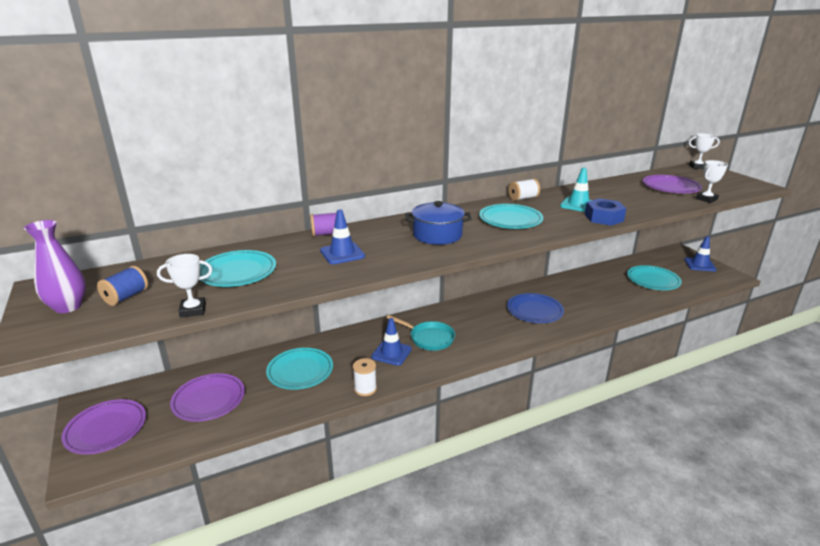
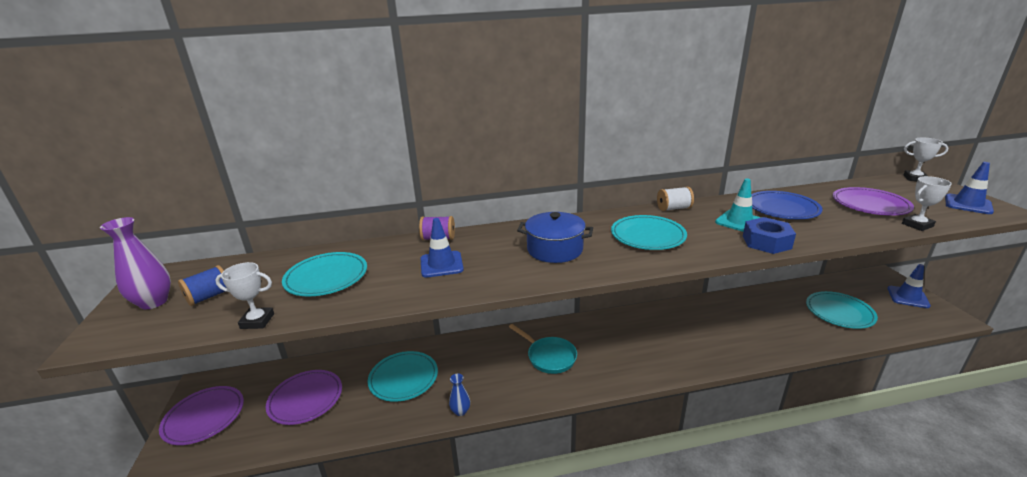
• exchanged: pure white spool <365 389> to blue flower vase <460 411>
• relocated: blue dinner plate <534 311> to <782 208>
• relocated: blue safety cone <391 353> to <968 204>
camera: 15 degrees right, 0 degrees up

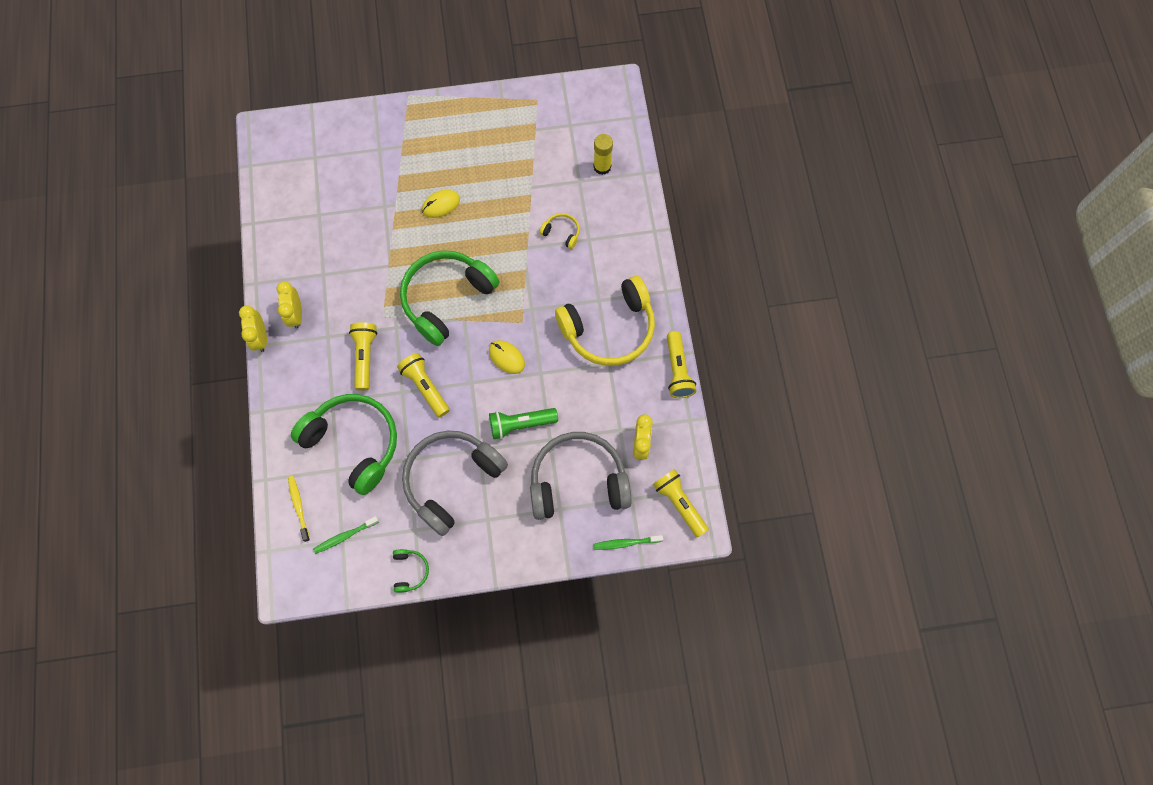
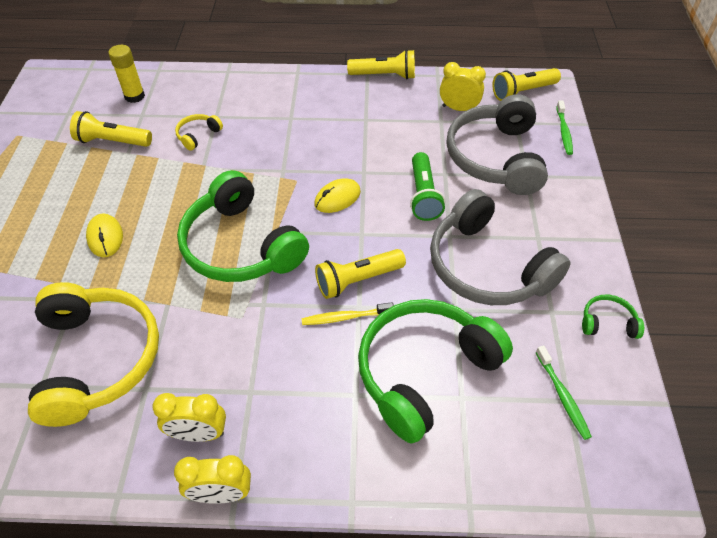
• relocated: golden over-ear headphones <609 329> to <98 359>
• relocated: golden flashlight <365 357> to <113 141>
• relocated: golden toothbrush <299 507> to <345 317>
camera: 80 degrees left, 20 degrees down

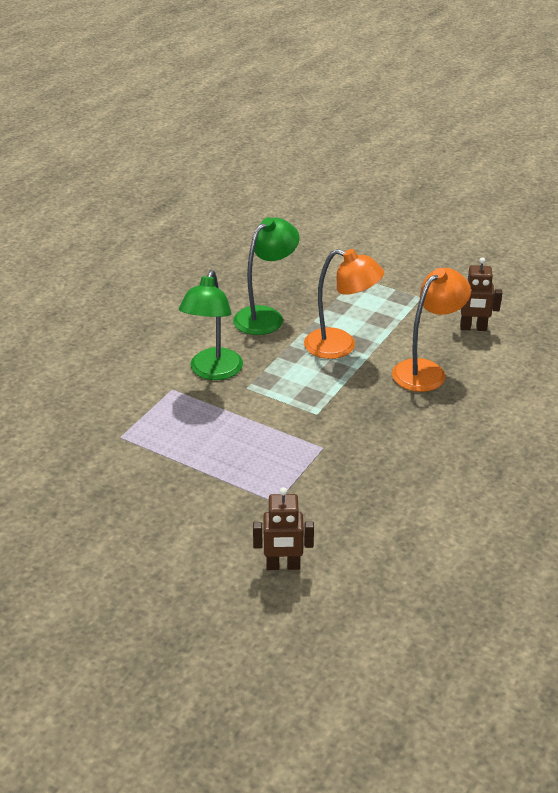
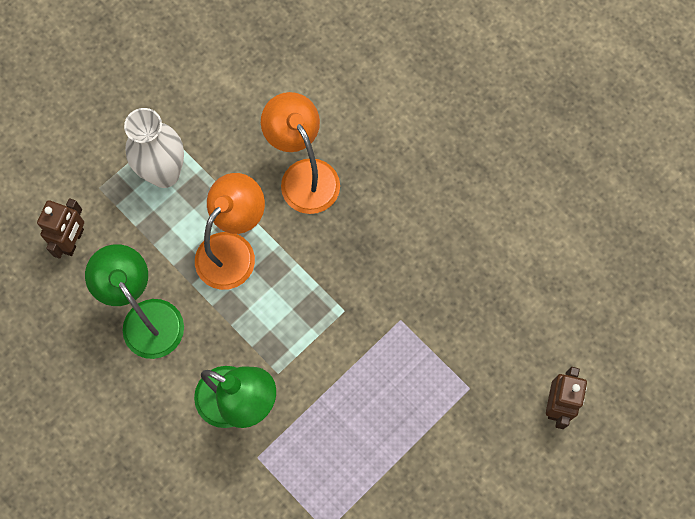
• relocated: dark brown toy robot <473 328> to <73 241>
• appeared: pure white flower vase <164 173>
camera: 75 degrees left, 35 degrees up

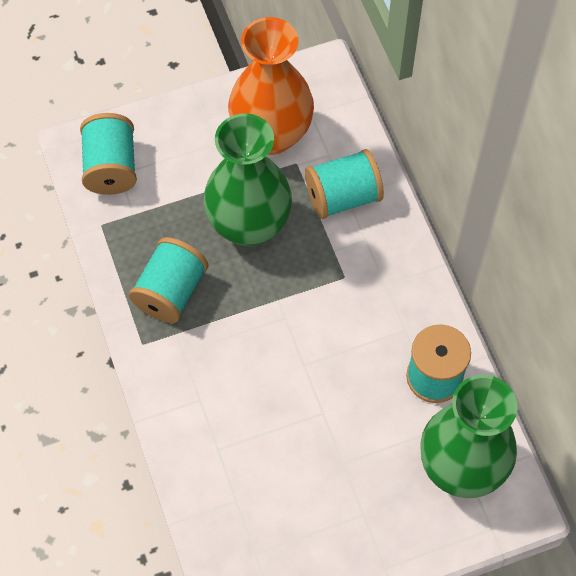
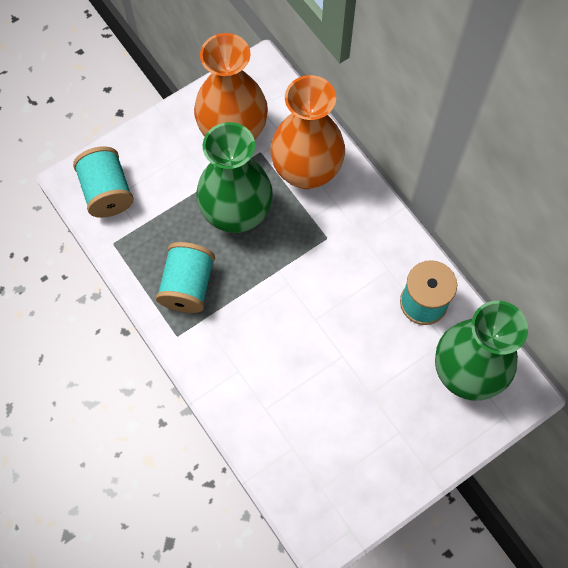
• exchanged: turquoise spool <342 197> to orange flower vase <306 171>
camera: 15 degrees left, 5 degrees up

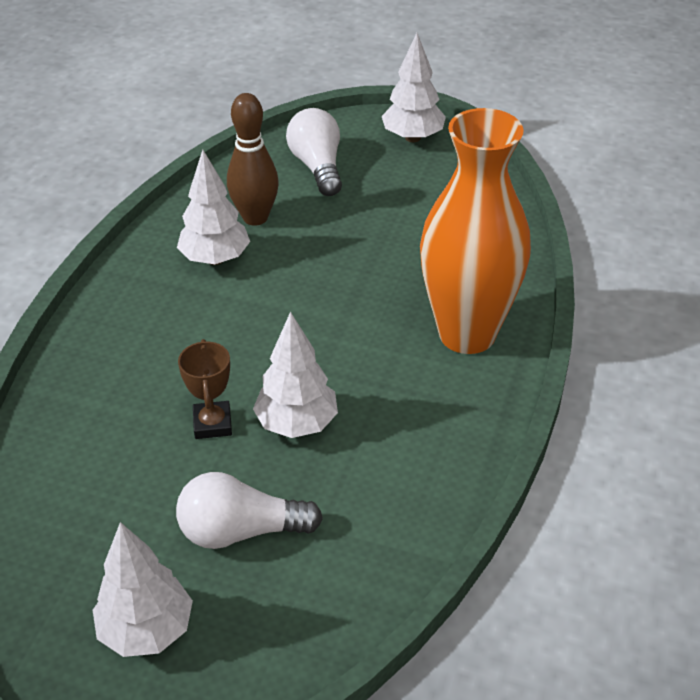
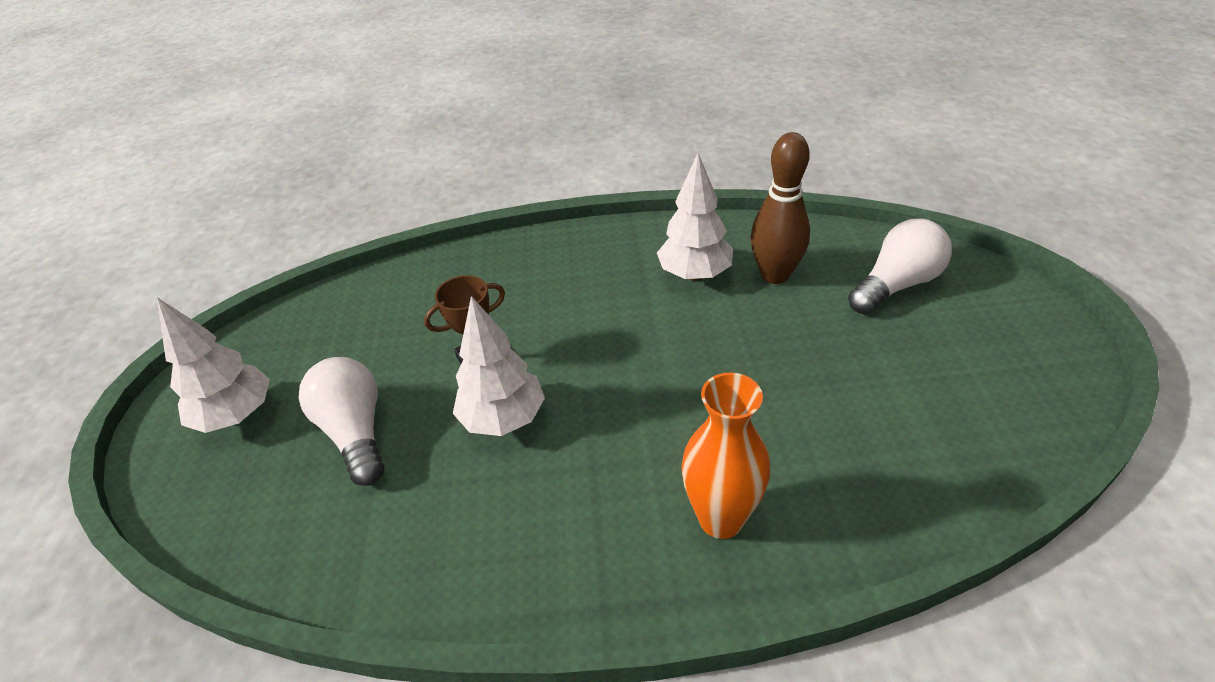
• size: orange flower vase <467 334> = <721 519> x0.59
• missing: pure white toy tree <413 137>
camera: 70 degrees right, 0 degrees up

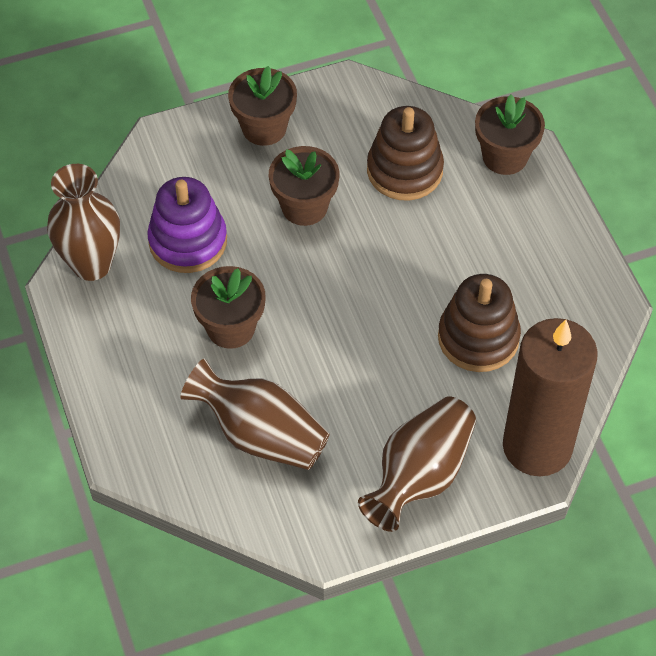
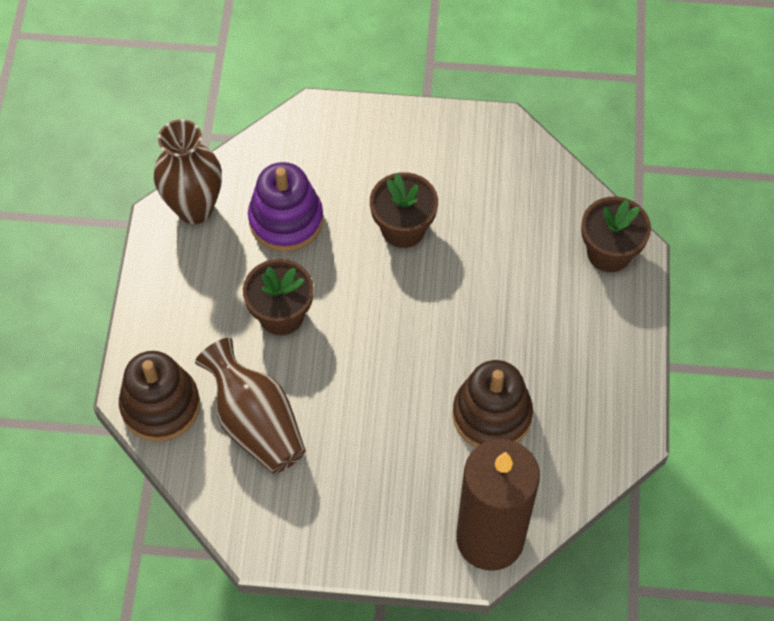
• relocated: dark brown stacking toy <404 170> to <160 406>
• missing: dark brown plant pot <264 128>
• missing: dark brown flower vase <420 475>
camera: 25 degrees right, 5 degrees up

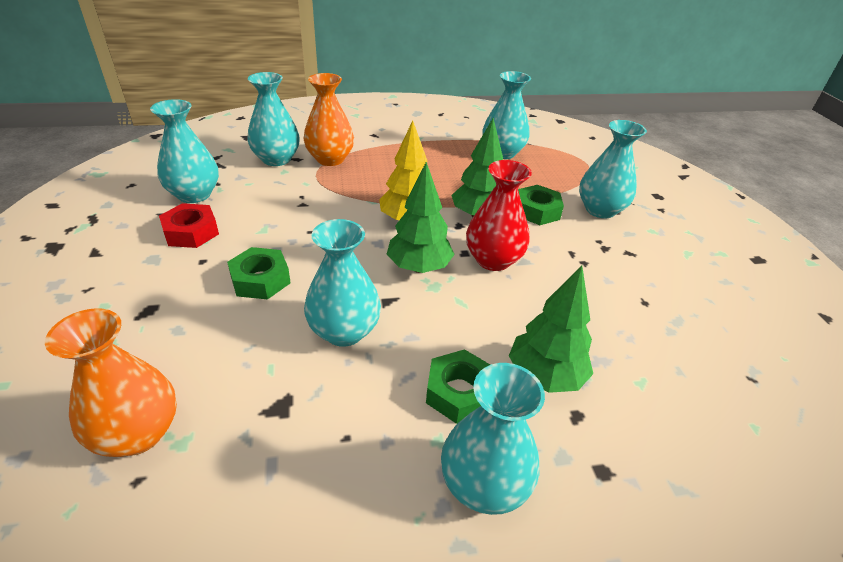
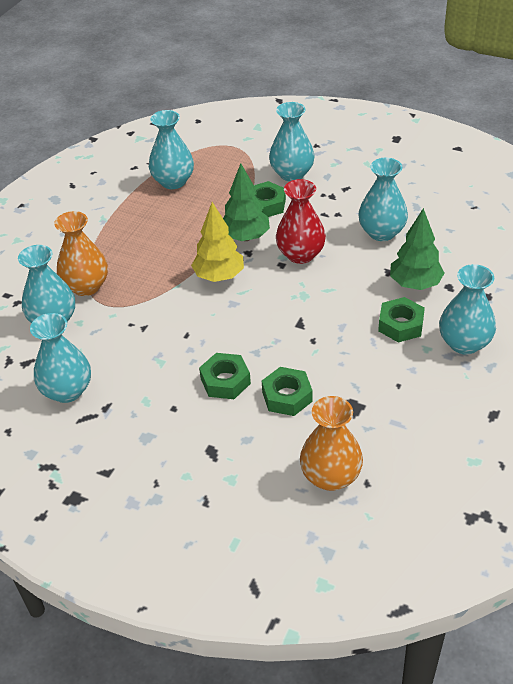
• appeared: green hex nut <287 396>
• relocated: turquoise flower vase <344 331> to <381 232>
• missing: crimson hex nut <191 232>
• missing: green toy tree <419 267>
camera: 50 degrees left, 5 degrees up

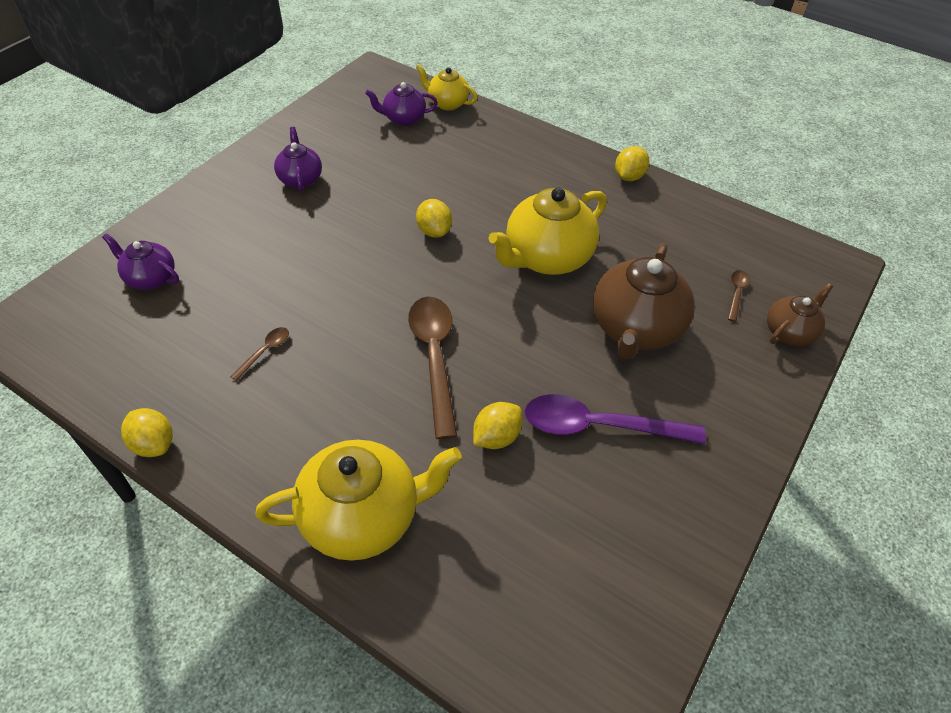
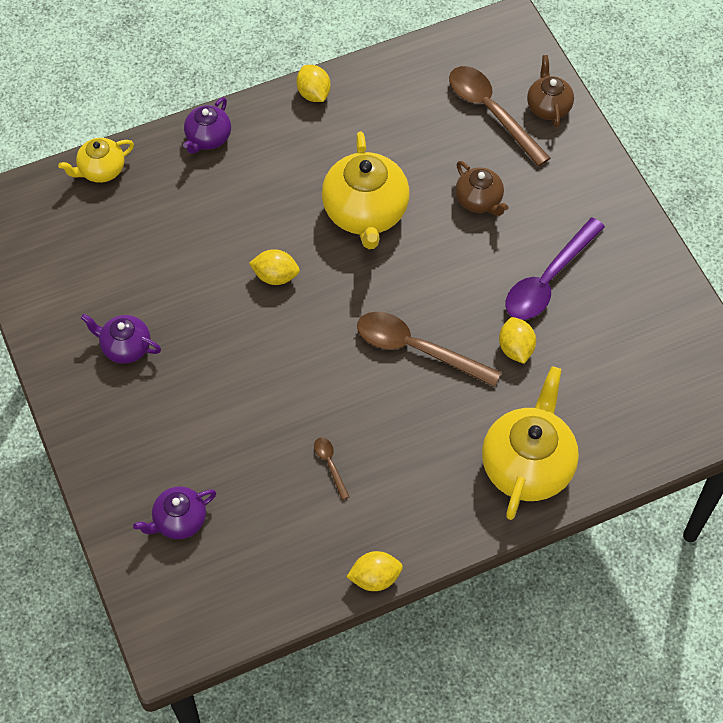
• relocated: purple china teapot <403 119> to <208 138>
• size: dark brown tablespoon <736 293> = <491 112> x2.25
• size: dark brown china teapot <635 329> = <479 200> x0.56
camera: 55 degrees left, 10 degrees up

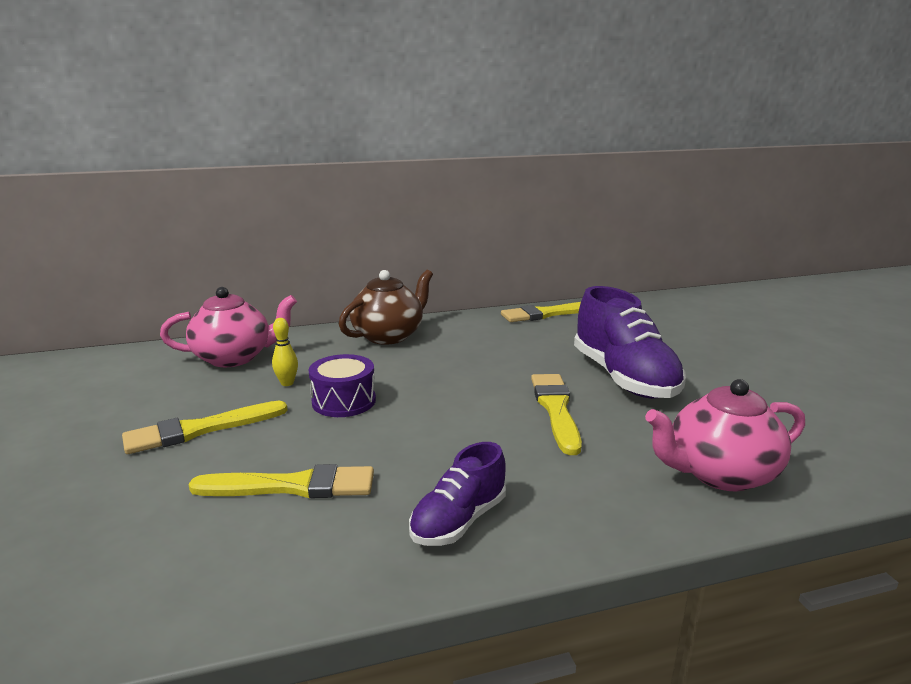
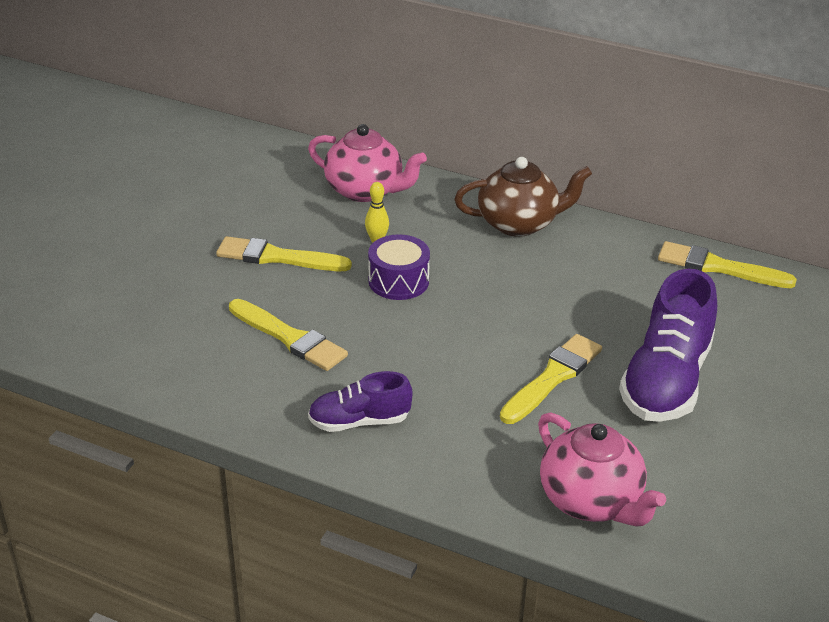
• spun: pink china teapot <719 474> = <591 501> 150 degrees counterclockwise
camera: 40 degrees right, 15 degrees up

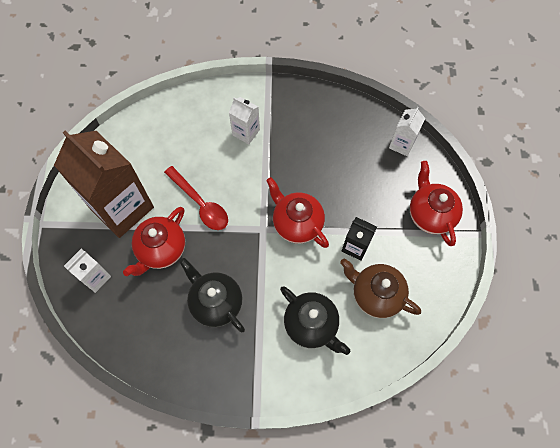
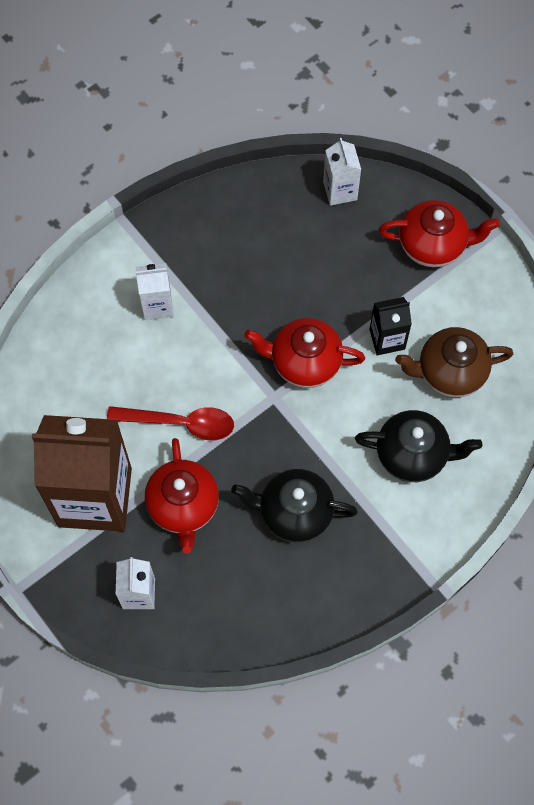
• spun: crimson china teapot <430 214> = <433 245> 150 degrees clockwise
camera: 40 degrees left, 0 degrees up

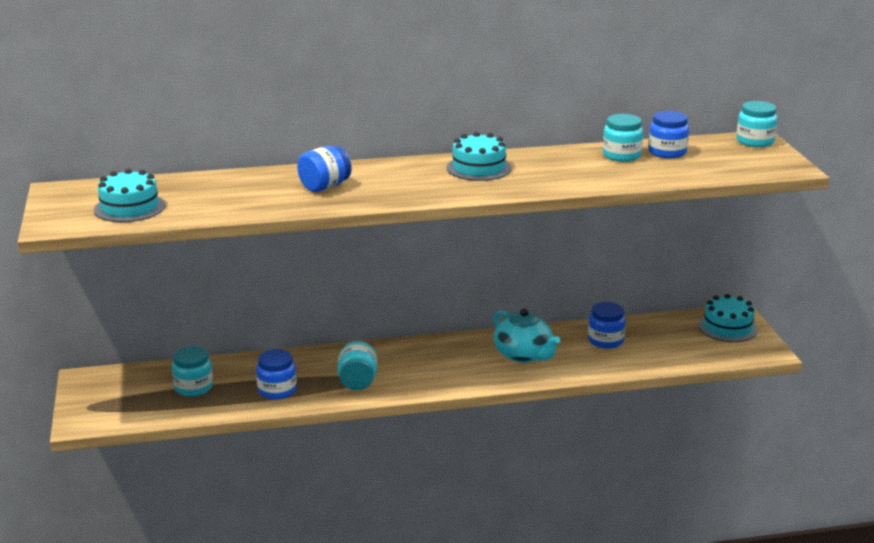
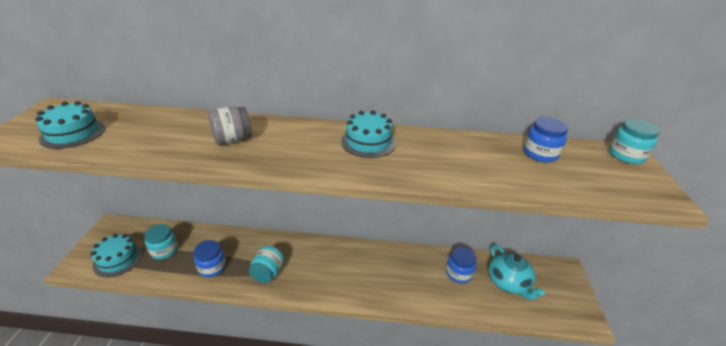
• relocated: turquoise cake <727 327> to <118 259>
• colour: blue jam jar <325 187> to ash-grey jam jar <233 139>
• relocated: turquoise china teapot <524 355> to <508 282>
• missing: turquoise jam jar <621 155>
camera: 15 degrees right, 10 degrees up

